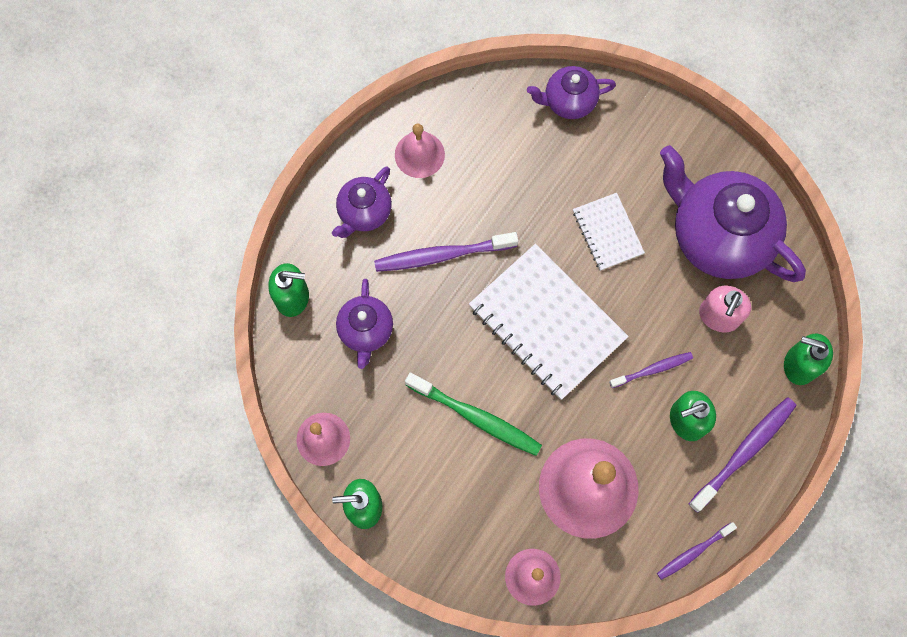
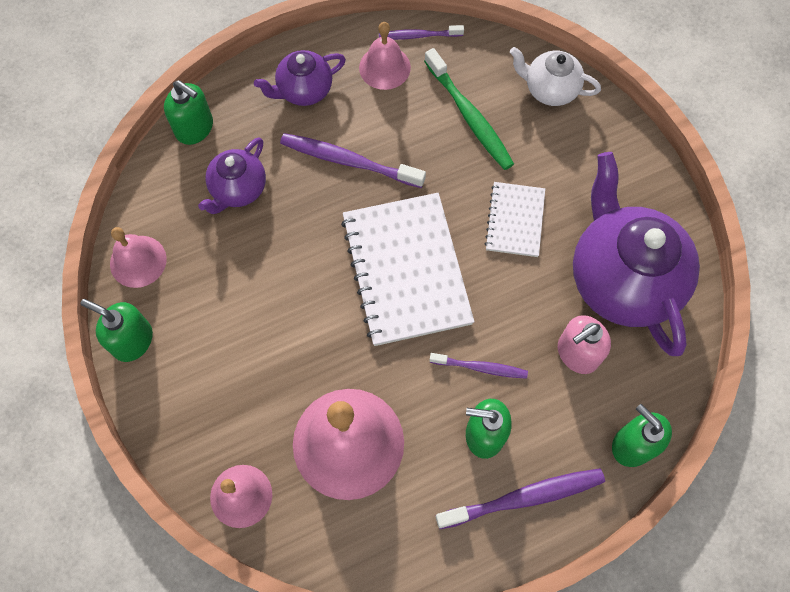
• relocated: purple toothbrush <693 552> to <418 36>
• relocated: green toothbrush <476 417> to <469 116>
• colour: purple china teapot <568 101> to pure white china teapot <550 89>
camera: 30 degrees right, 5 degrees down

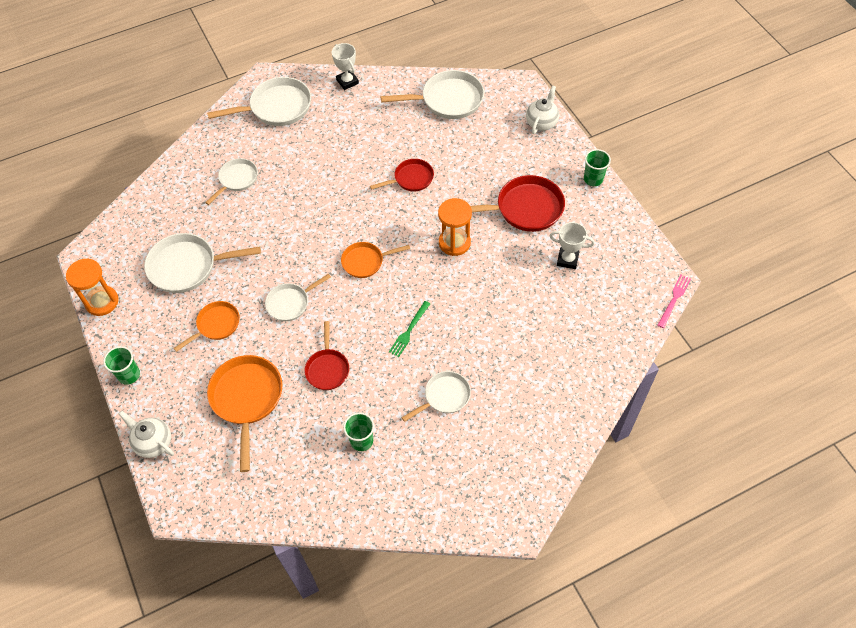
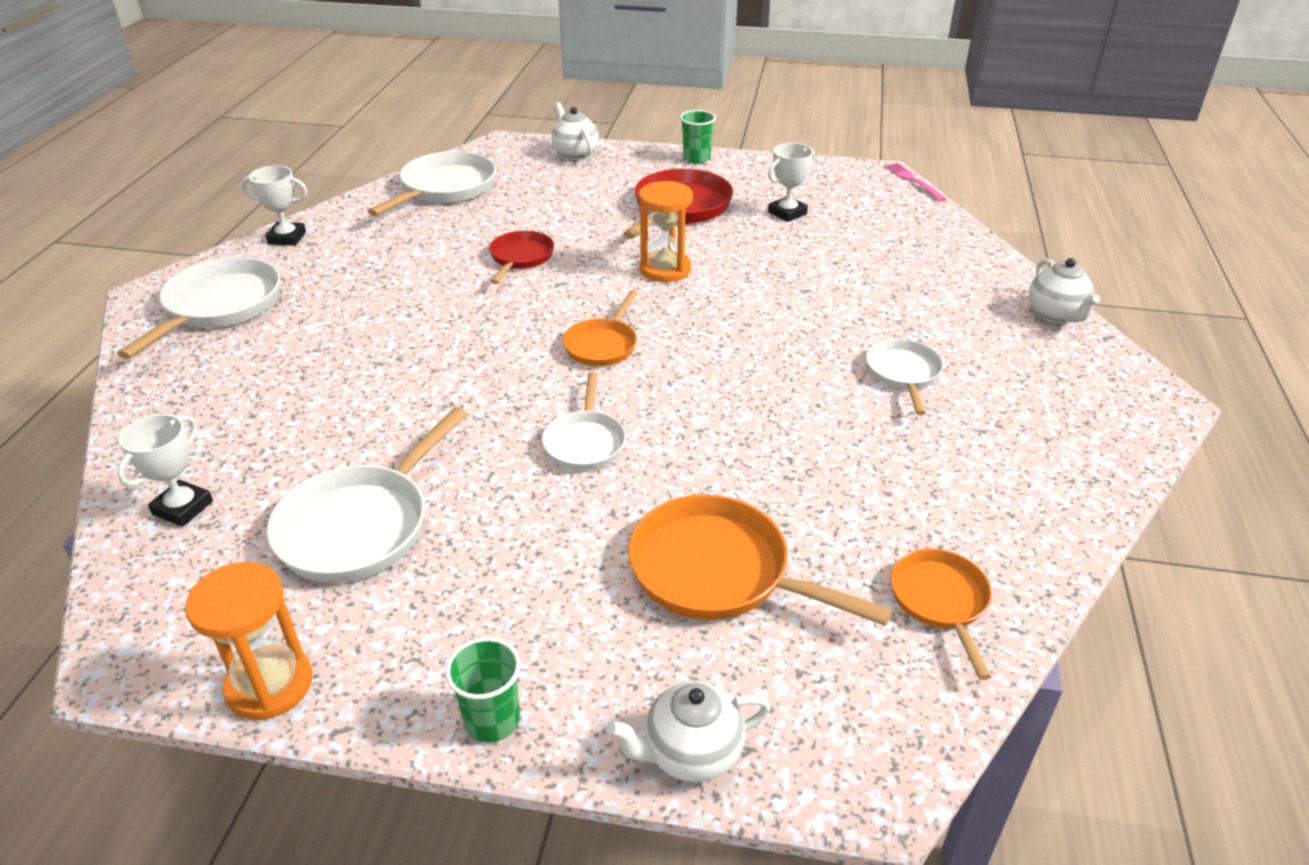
• appeared: pure white trophy <182 508>
• relocated: orange skillet <216 325> to <940 601>
• appeared: pure white china teapot <1056 315>
• missing: pure white skillet <237 180>
• missing: crimson skillet <327 369>
• missing: green beaker <361 441>
• missing: green table fork <409 330>
camera: 55 degrees left, 20 degrees down

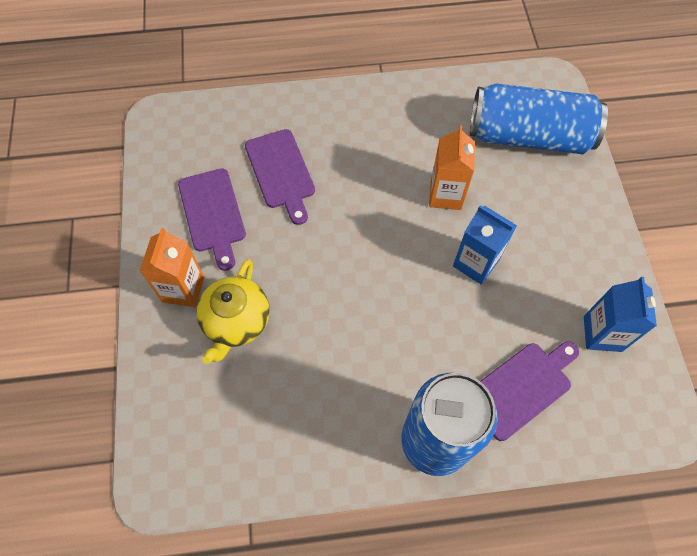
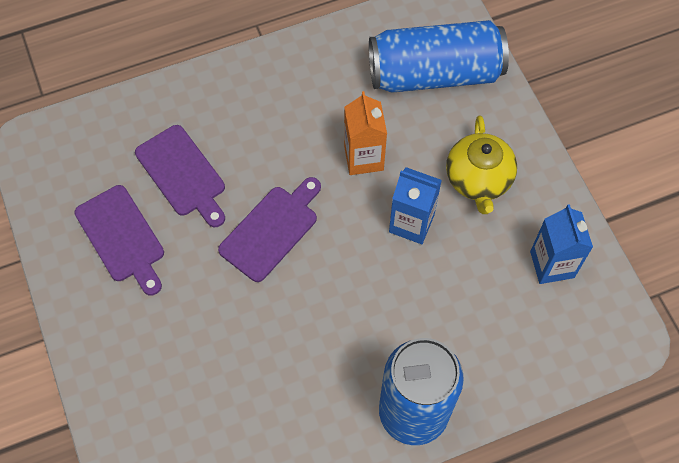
• relocated: purple cutting board <522 387> to <272 230>
• relocated: golden china teapot <236 322> to <478 180>
• missing: orange carton <183 289>
camera: 15 degrees left, 0 degrees up

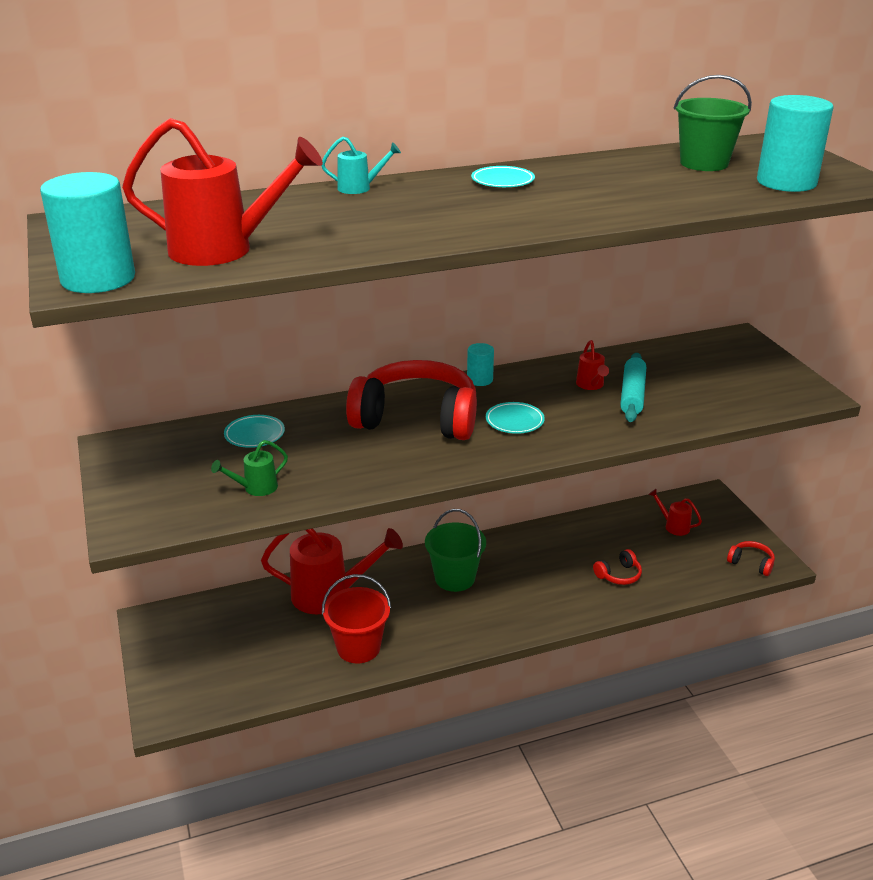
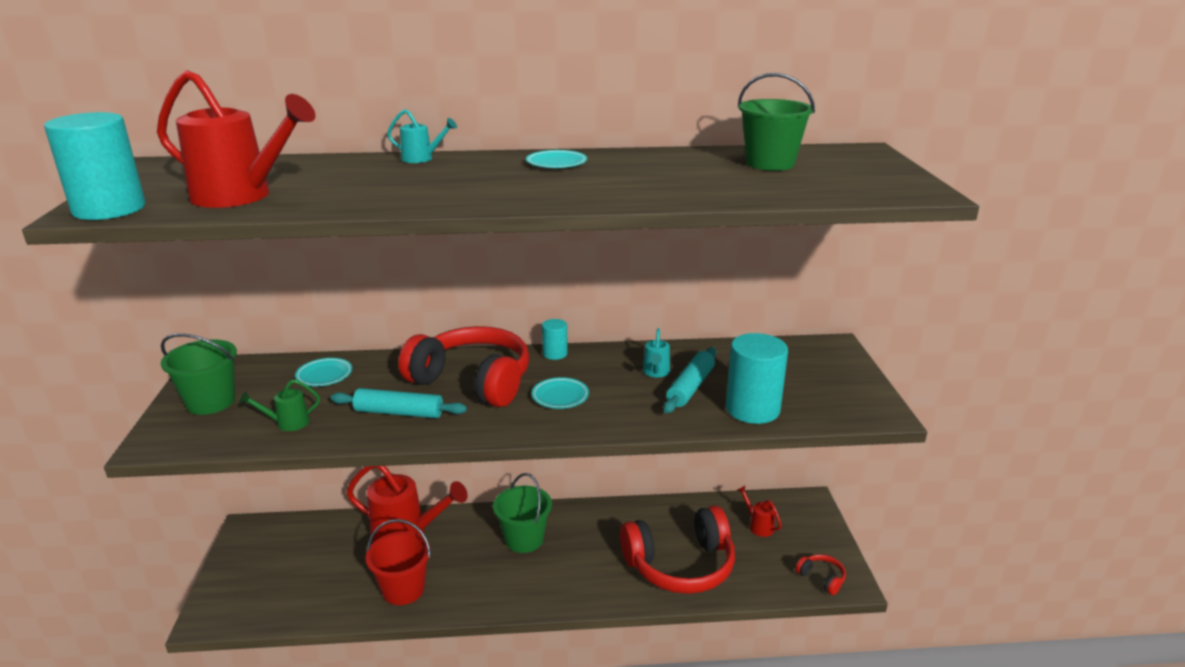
• appeared: green pail <211 402>
• appeared: turquoise rolling pin <399 413>
• size: crimson over-ear headphones <619 575> = <680 565> x2.46
• colour: crimson watering can <591 385> to turquoise watering can <656 372>
• relocated: turquoise cylinder shape <786 182> to <752 409>
camera: 15 degrees right, 5 degrees down

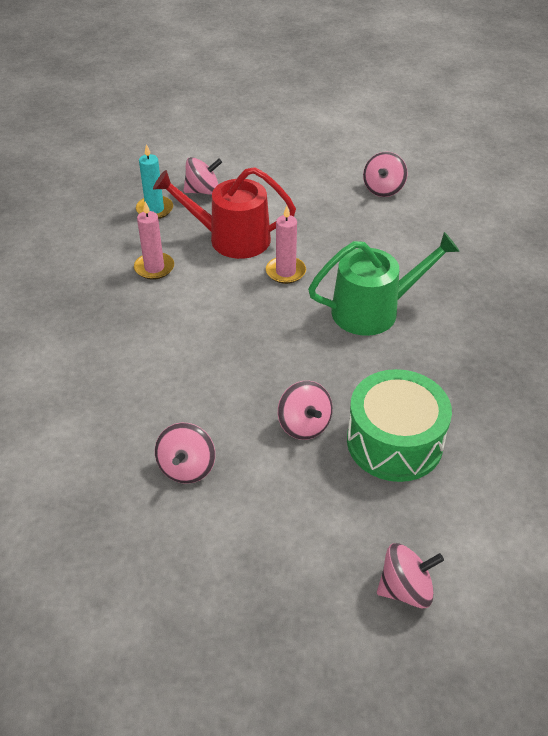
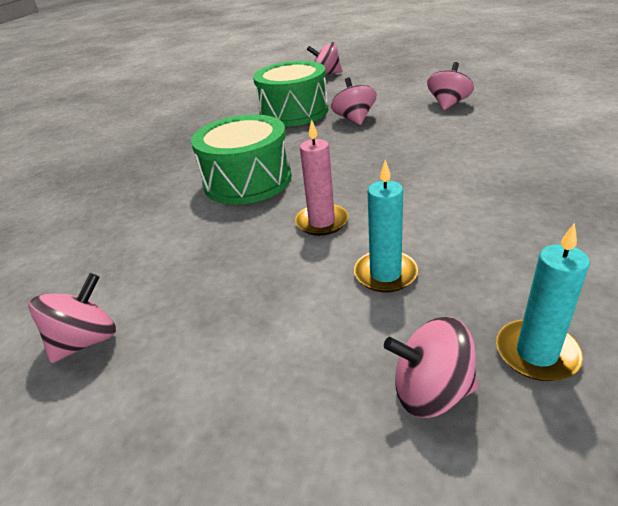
• exchanged: green watering can <373 310> to green drum <247 180>
• exchanged: crimson watering can <231 239> to turquoise pillar candle <385 274>
• missing: pink pillar candle <154 268>
camera: 160 degrees left, 10 degrees down

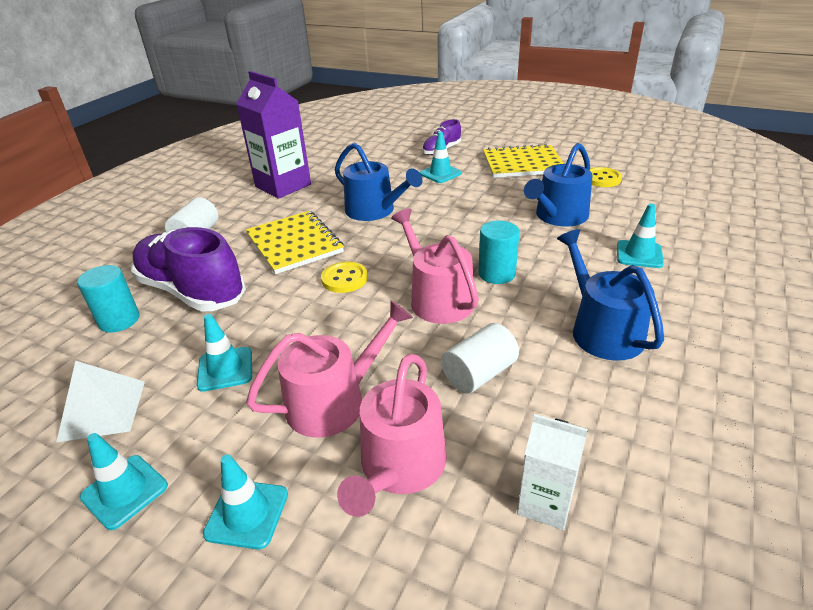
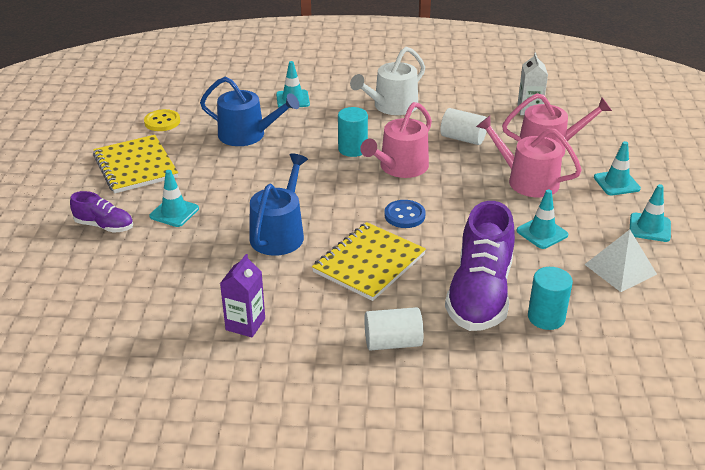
• size: purple carton <283 186> = <245 324> x0.55
• colour: blue watering can <601 330> to pure white watering can <391 106>
• colour: golden shirt button <344 279> to blue shirt button <404 215>
camera: 115 degrees left, 0 degrees up

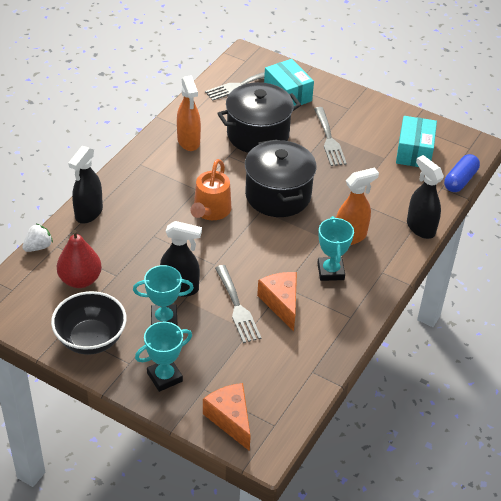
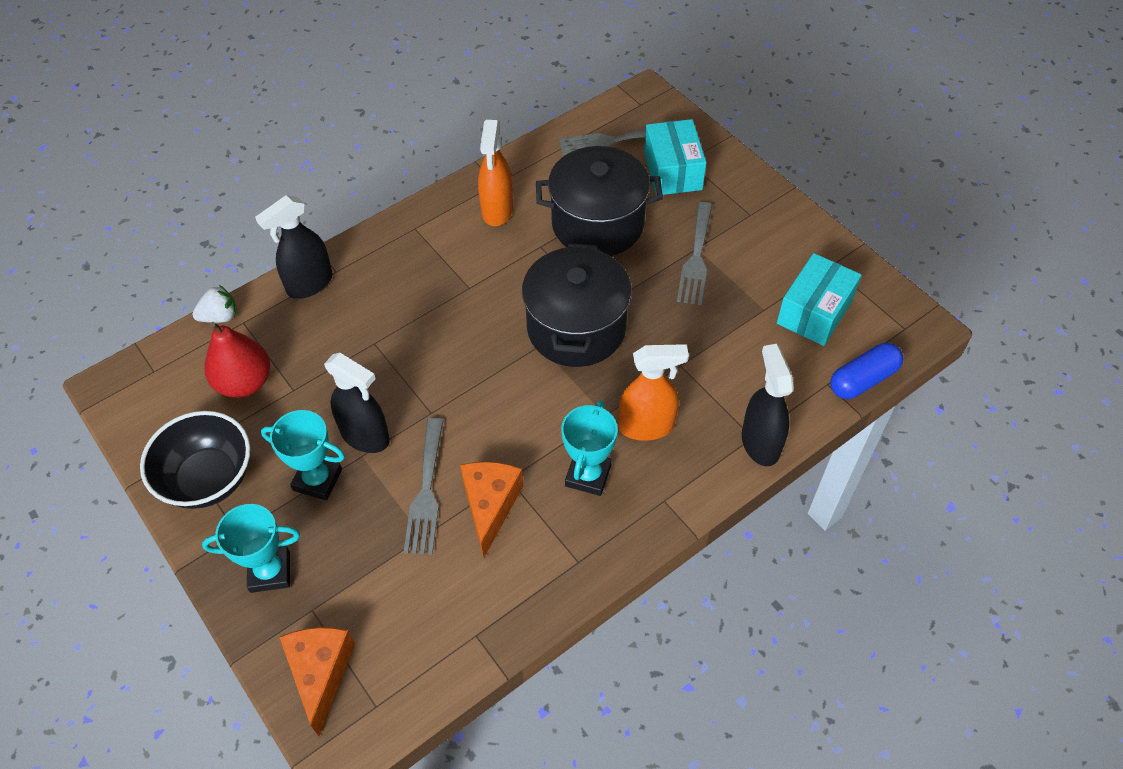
• missing: orange watering can <210 211>
camera: 25 degrees right, 10 degrees up

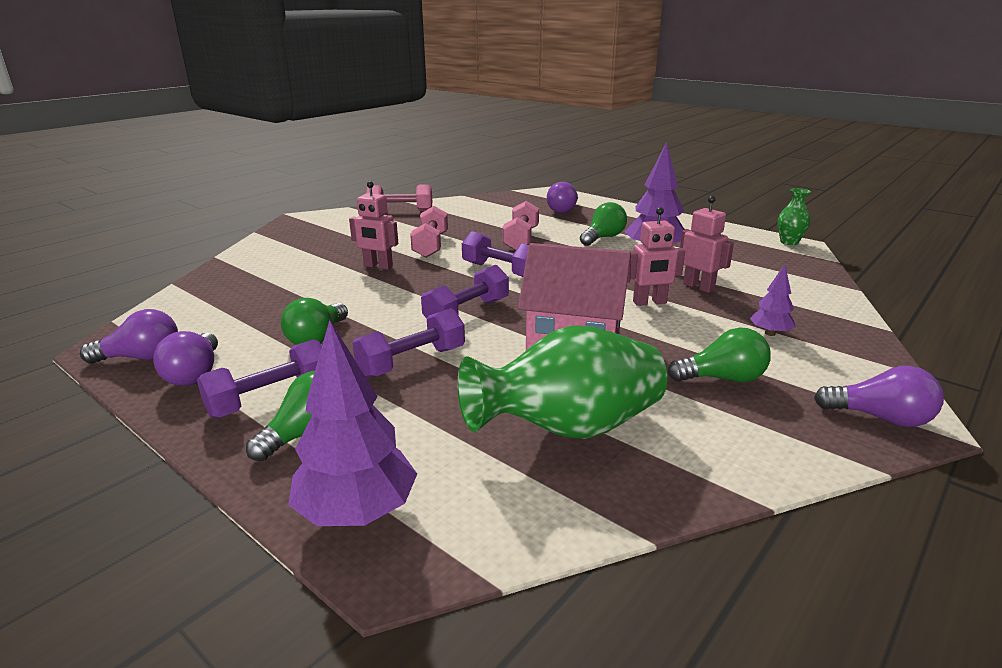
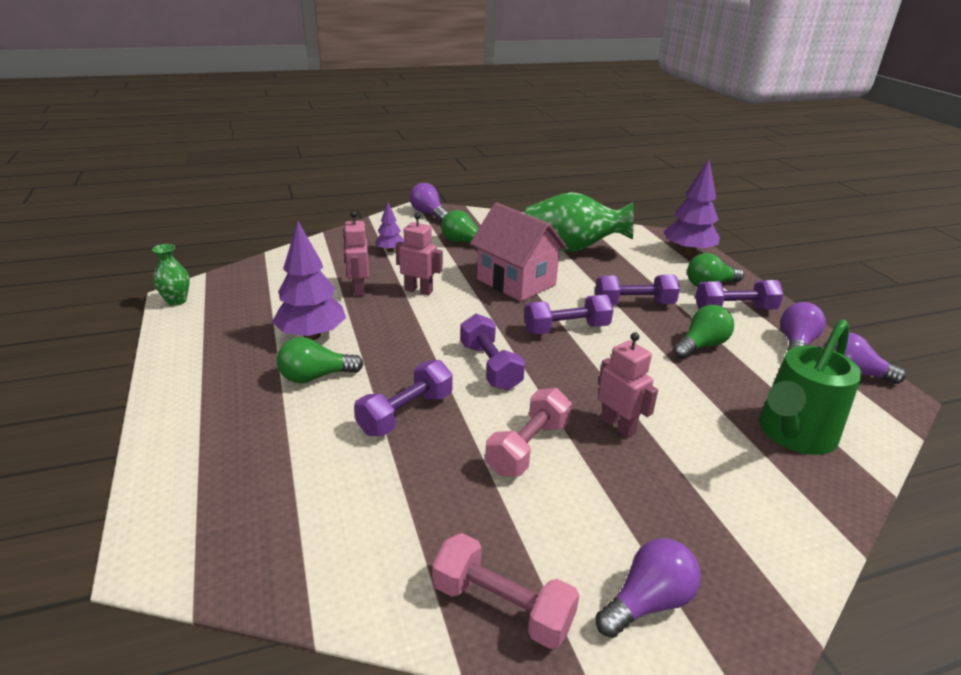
• colour: pink dumbbell <521 239> to purple dumbbell <406 413>
• relocated: purple light bulb <563 210> to <647 602>
• appeared: green watering can <793 435>
camera: 150 degrees left, 5 degrees up

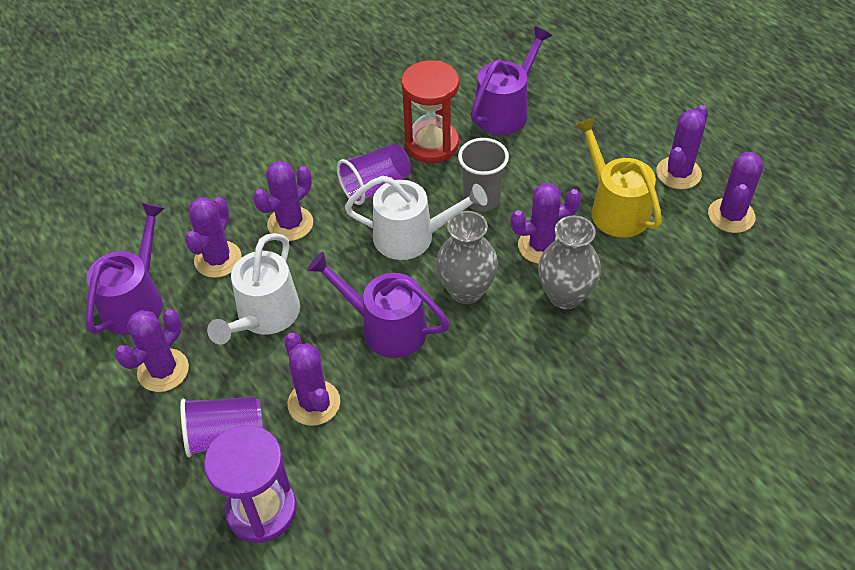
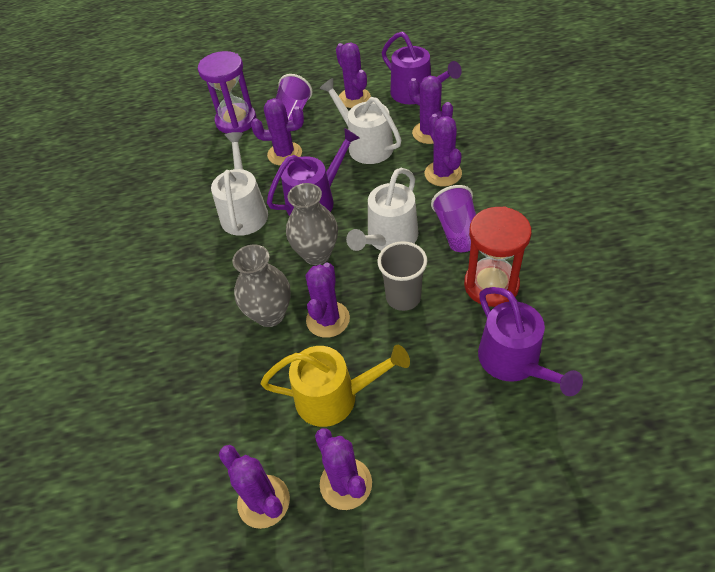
• appeared: pure white watering can <244 211>
camera: 120 degrees right, 0 degrees up

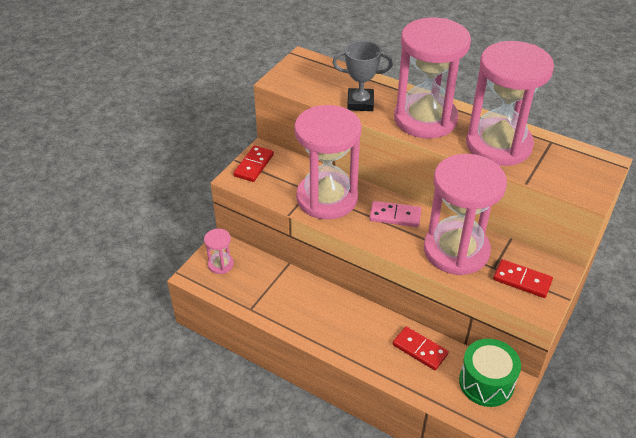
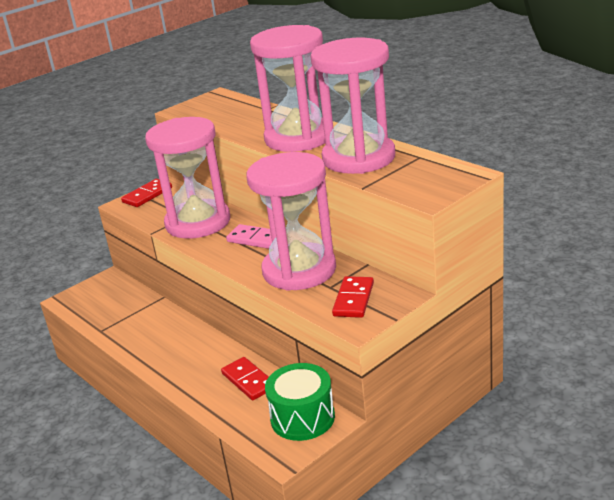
• spun: crimson domino tile <522 280> = <353 299> 60 degrees clockwise
• missing: pink hourglass <220 264>
• missing: ash-grey trophy <360 103>
camera: 20 degrees right, 15 degrees down

